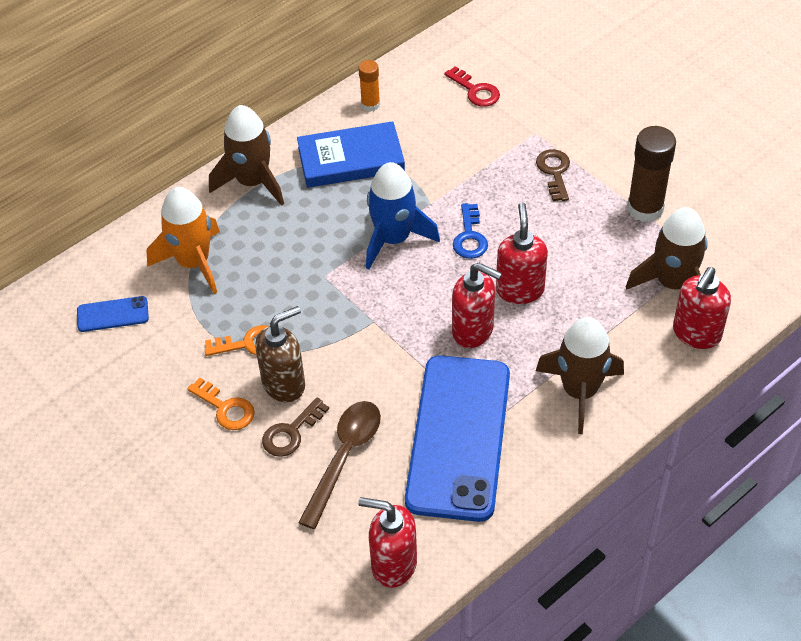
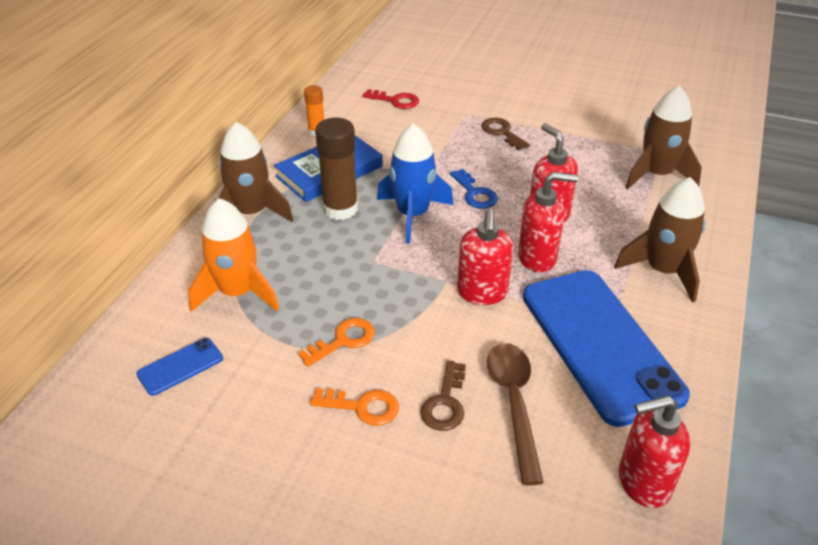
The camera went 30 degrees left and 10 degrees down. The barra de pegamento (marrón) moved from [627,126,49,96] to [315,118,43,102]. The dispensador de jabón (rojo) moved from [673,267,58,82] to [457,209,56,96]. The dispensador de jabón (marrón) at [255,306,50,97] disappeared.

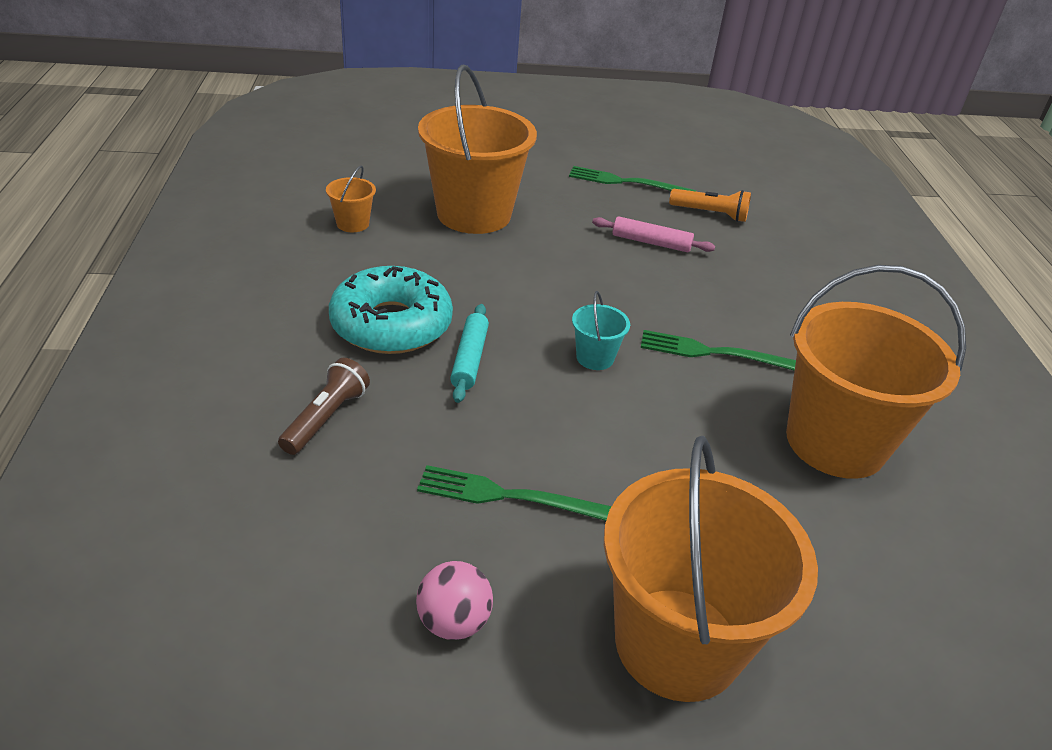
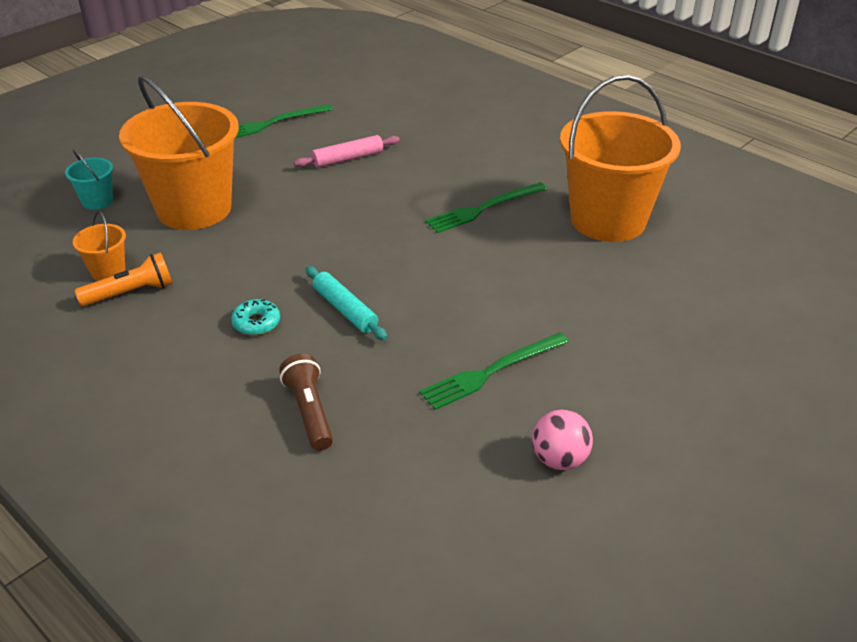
The camera went 40 degrees left and 0 degrees up. The lámpara de mano (naranja) moved from [669,189,82,33] to [75,252,97,55]. The rosquilla (turquesa) at [329,266,124,88] changed to 0.42 times the size. The balde (turquesa) moved from [572,291,58,79] to [65,149,48,61]. The balde (naranja) at [604,436,214,266] disappeared.

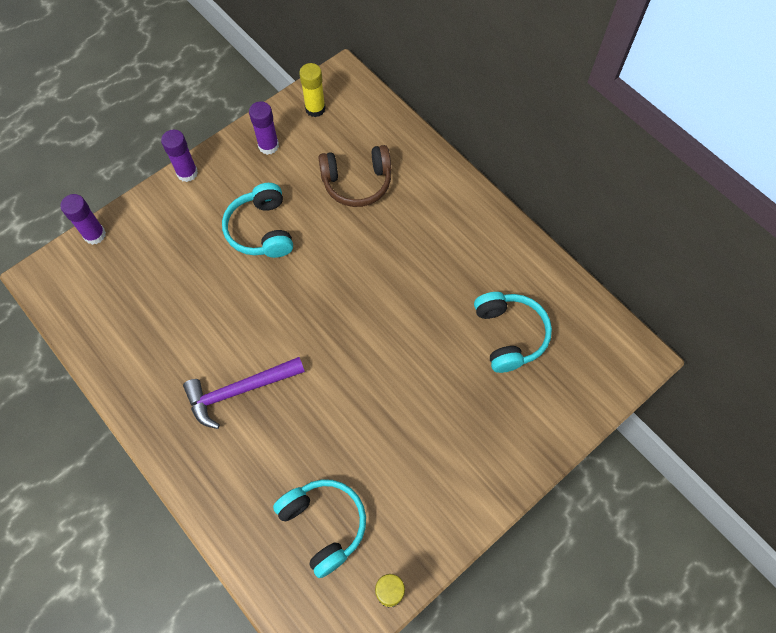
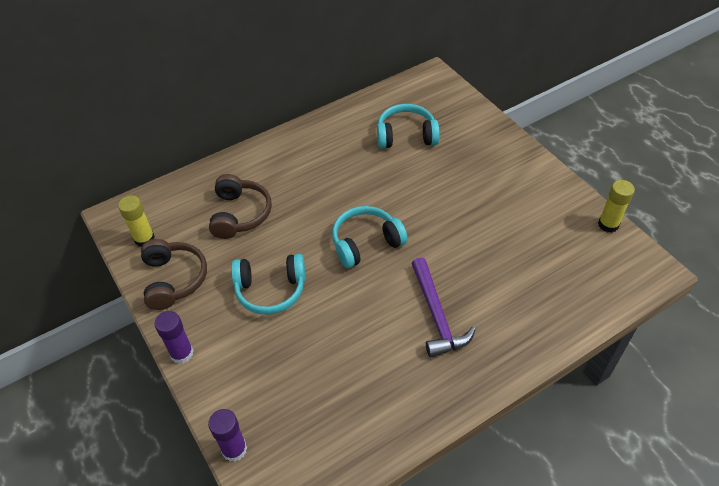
The camera went 80 degrees left and 15 degrees down. The barra de pegamento (morado) at [249,101,30,54] was replaced by the auriculares (marrón) at [141,239,66,71]. The auriculares (turquesa) moved from [273,479,93,99] to [332,206,76,62].

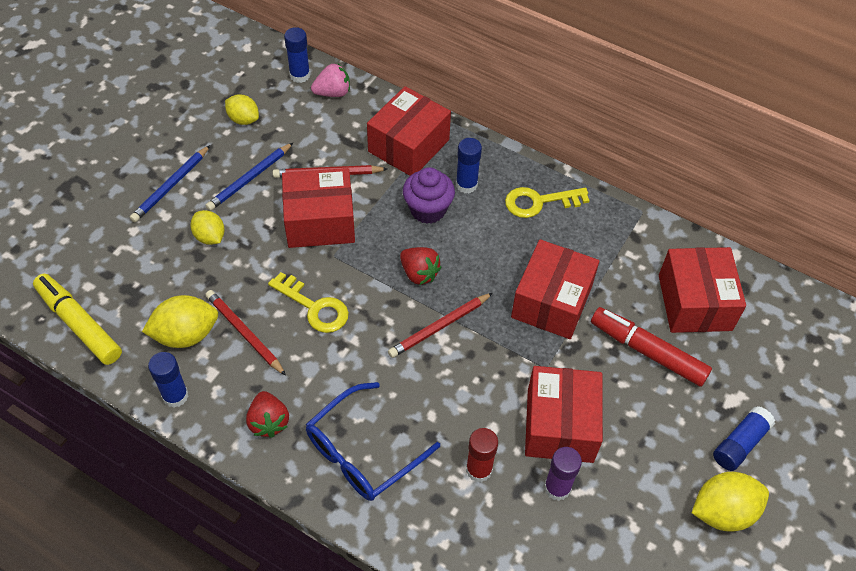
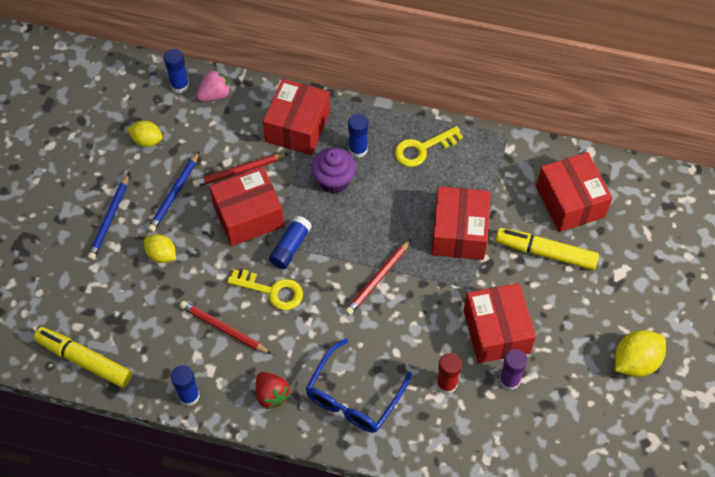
The camera went 15 degrees left and 5 degrees up. The fresa (rojo) at [400,247,41,38] disappeared. The limón (amarillo) at [142,295,76,53] disappeared. The rotulador (rojo) at [591,307,121,80] became the rotulador (amarillo) at [495,228,104,42]. The barra de pegamento (azul) moved from [713,406,62,65] to [269,216,43,53].

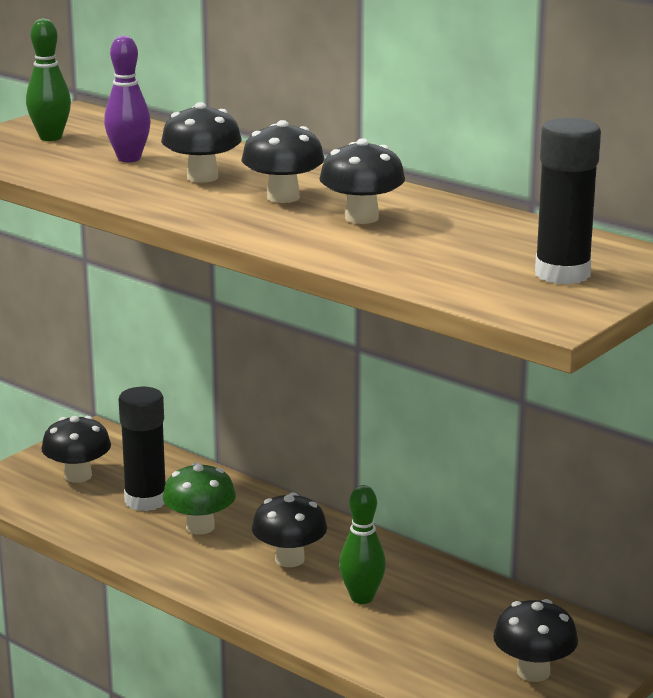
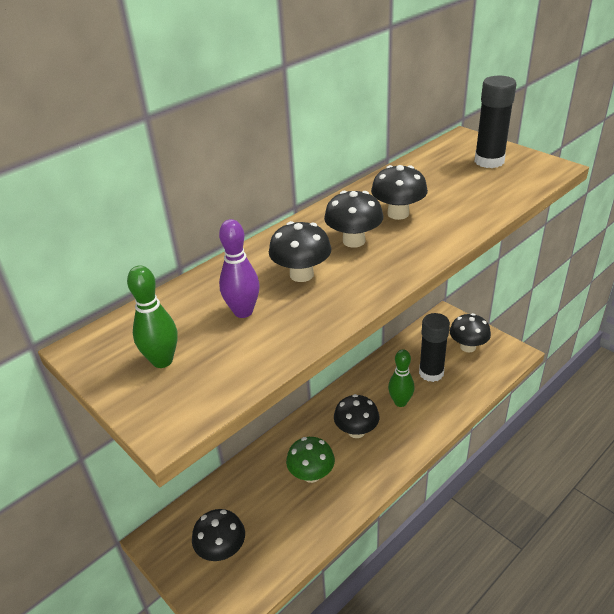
The camera went 80 degrees left and 15 degrees up. The barra de pegamento (negro) moved from [119,387,46,124] to [419,313,31,69].

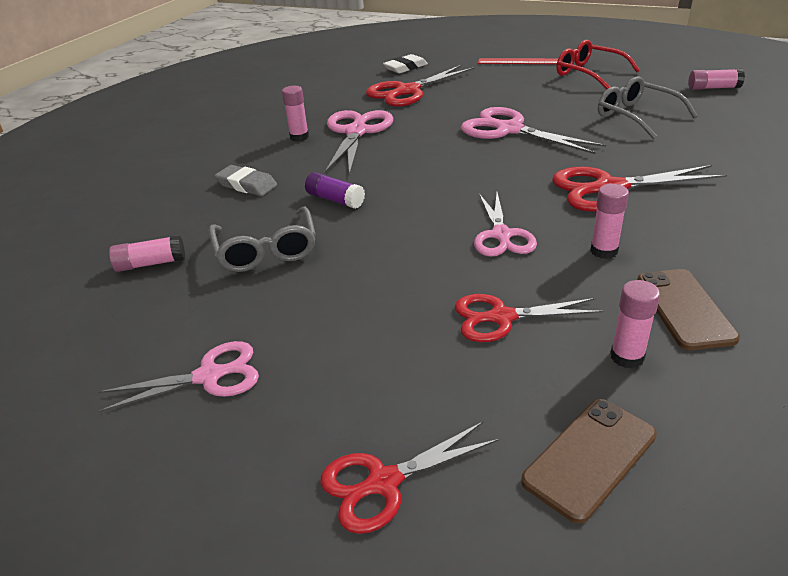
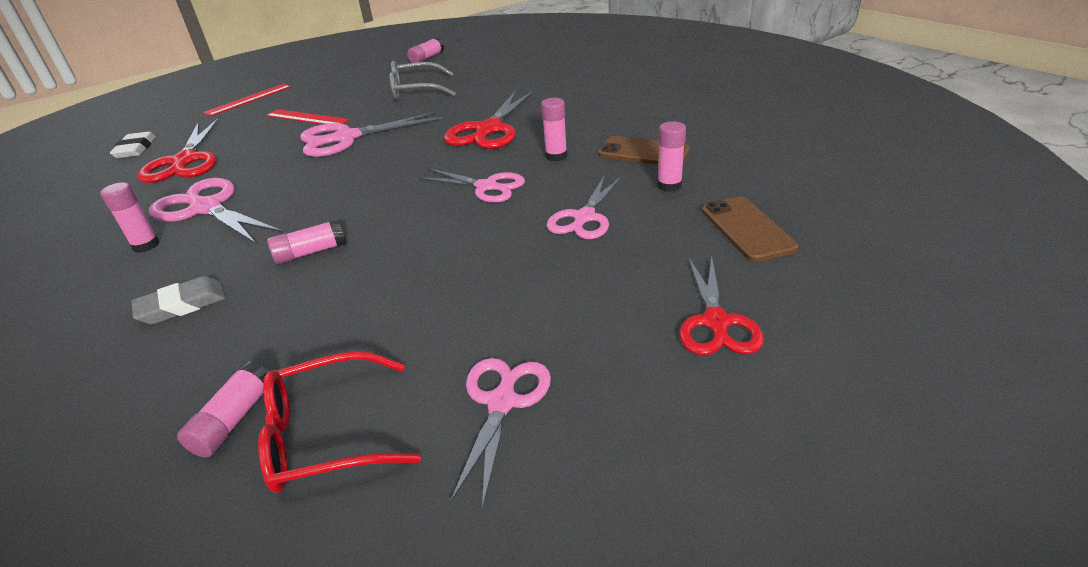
The camera went 60 degrees left and 0 degrees up. The gafas (rojo) moved from [556,40,84,49] to [258,351,163,142]. The barra de pegamento (morado) at [305,172,60,37] became the barra de pegamento (rosa) at [267,219,79,45]. The gafas (gris) at [209,206,107,66] disappeared. The tijeras (rojo) at [455,294,148,48] became the tijeras (rosa) at [547,176,75,63]. The regla (rojo) at [266,109,83,15] appeared.

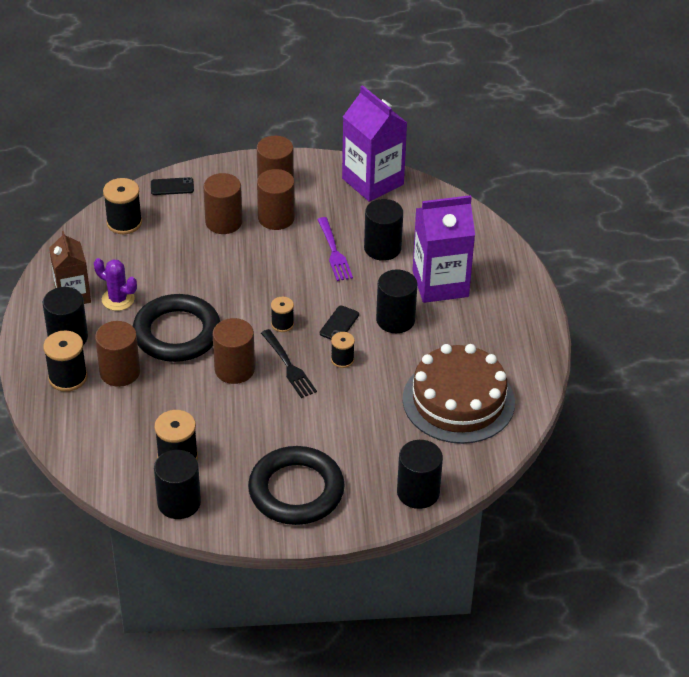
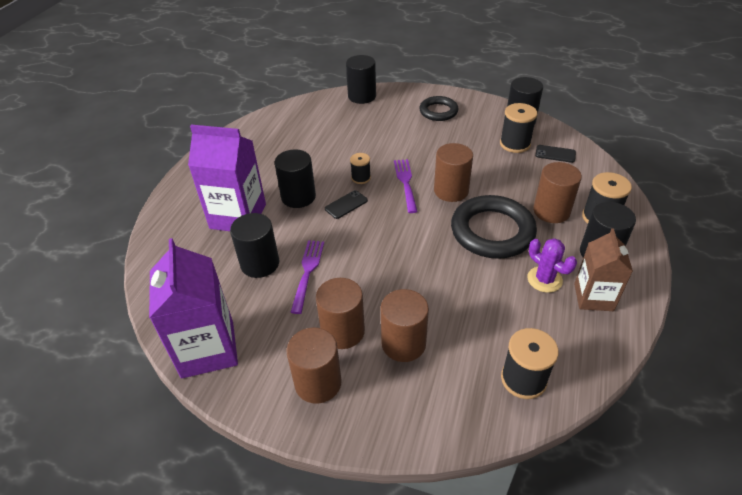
The camera went 155 degrees left and 0 degrees up. The móvil (negro) moved from [151,177,43,18] to [535,145,41,18]. The carrete (negro) at [271,297,23,35] disappeared. The tenedor (negro) at [261,329,56,69] became the tenedor (morado) at [394,159,24,54]. The tarta (marrón) at [403,344,112,100] disappeared. The anillo (negro) at [248,446,97,79] changed to 0.59 times the size.

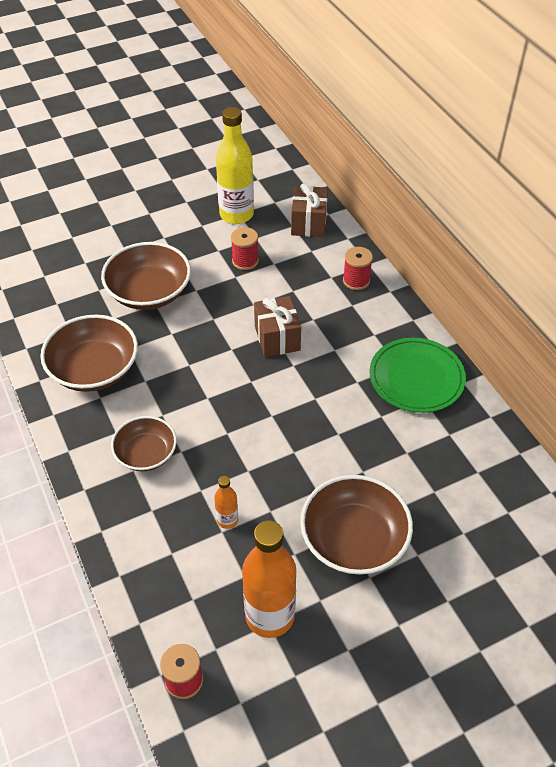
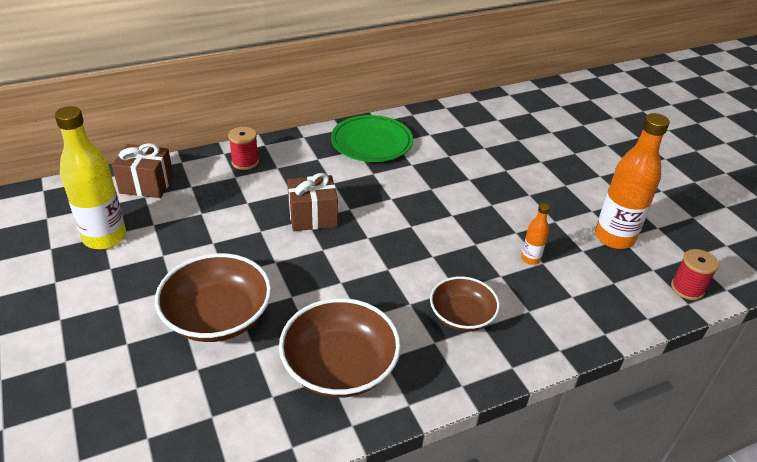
The camera went 90 degrees left and 10 degrees down. The carrete (rojo) at [231,227,28,43] disappeared. The cuenco (marrón) at [300,475,113,100] disappeared.

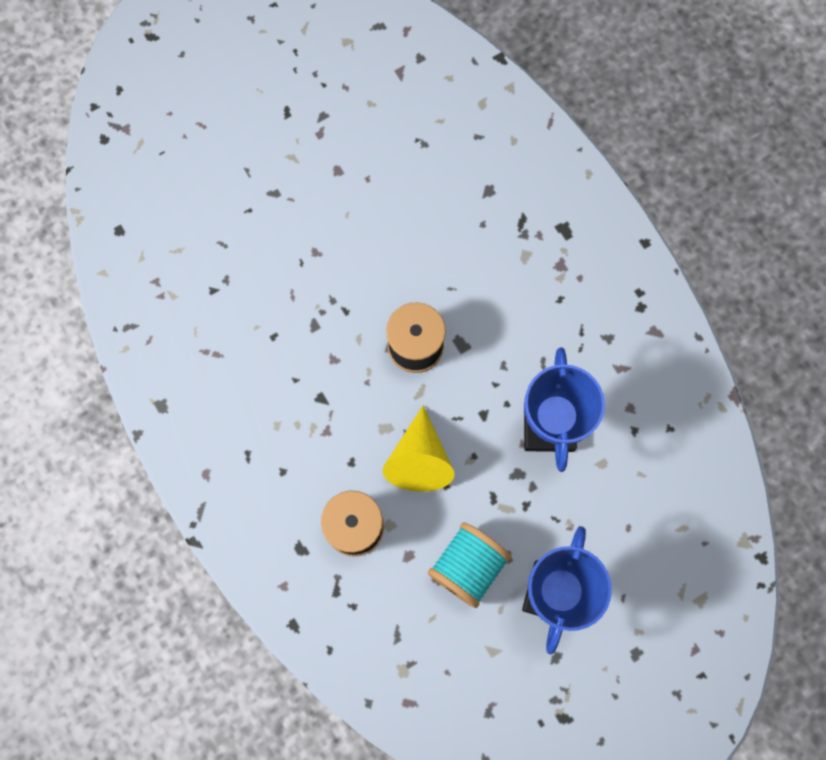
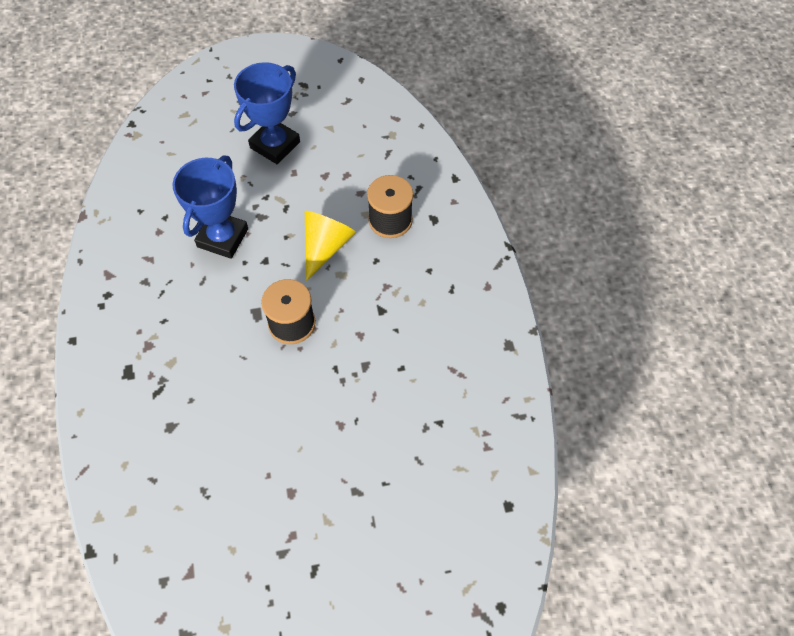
The camera went 160 degrees left and 15 degrees down. The carrete (turquesa) at [428,522,84,86] disappeared.

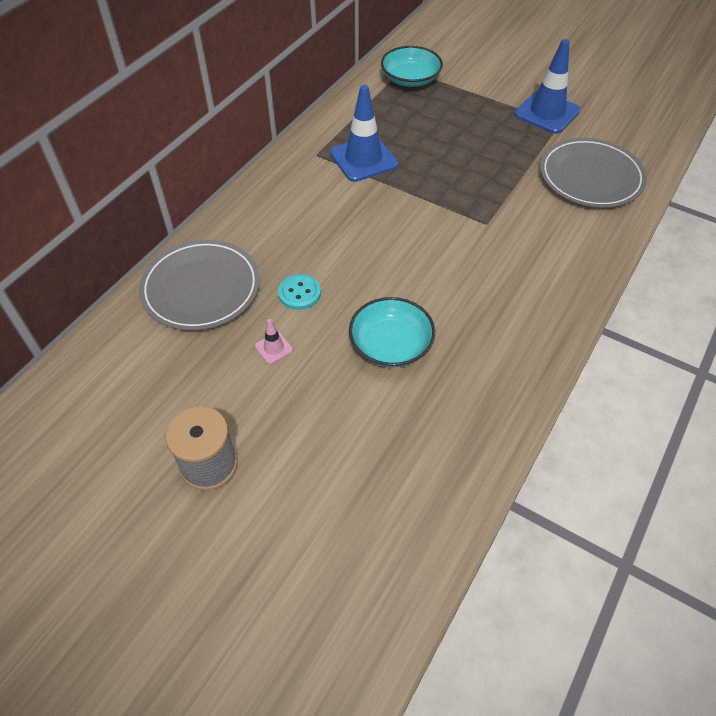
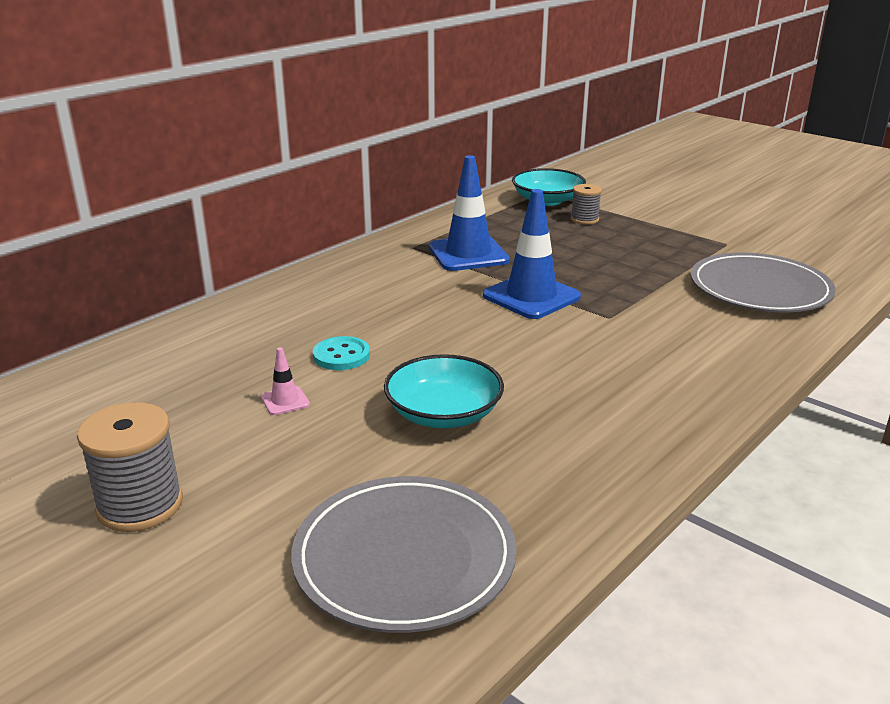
The camera went 10 degrees right and 25 degrees down. The cono de tráfico (azul) moved from [515,39,66,95] to [483,189,98,130]. The plato (gris) moved from [139,240,121,91] to [291,476,226,157]. The carrete (gris) at [571,184,31,41] appeared.

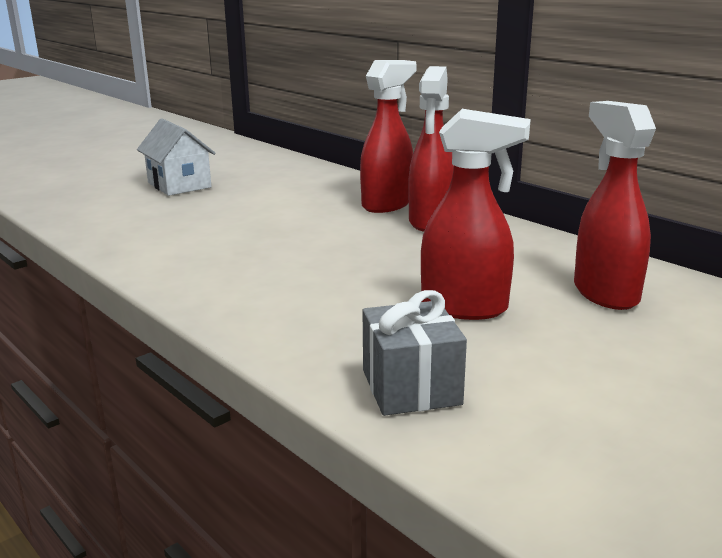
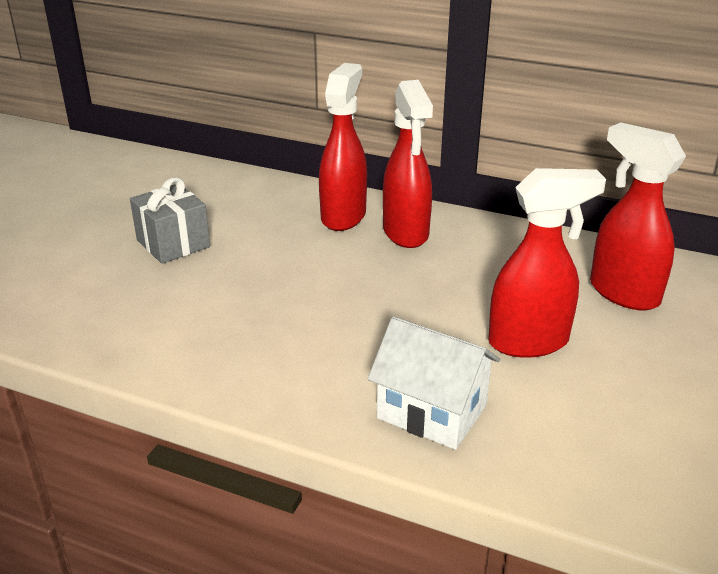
The camera went 25 degrees left and 10 degrees up. The casa (blanco) moved from [137,118,78,78] to [368,317,132,133]. The regalo (gris) moved from [363,290,104,126] to [130,177,80,87].

